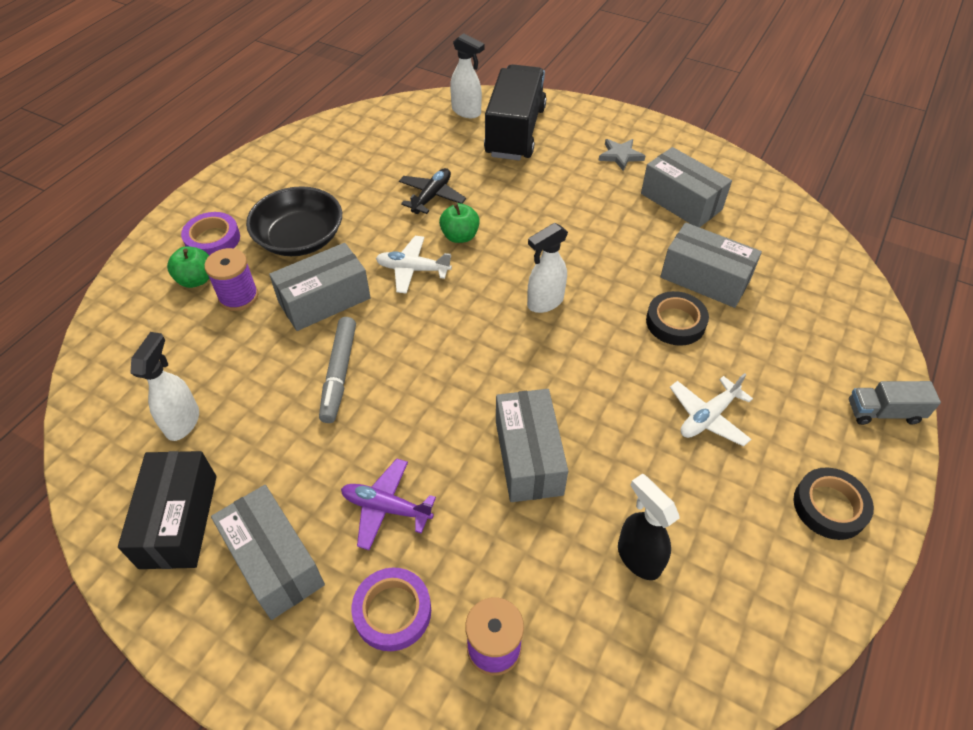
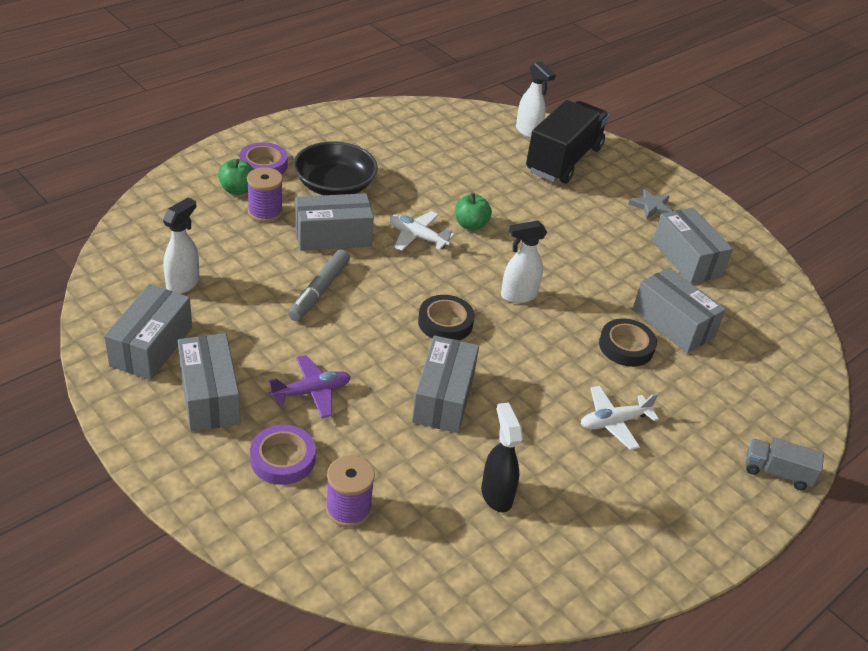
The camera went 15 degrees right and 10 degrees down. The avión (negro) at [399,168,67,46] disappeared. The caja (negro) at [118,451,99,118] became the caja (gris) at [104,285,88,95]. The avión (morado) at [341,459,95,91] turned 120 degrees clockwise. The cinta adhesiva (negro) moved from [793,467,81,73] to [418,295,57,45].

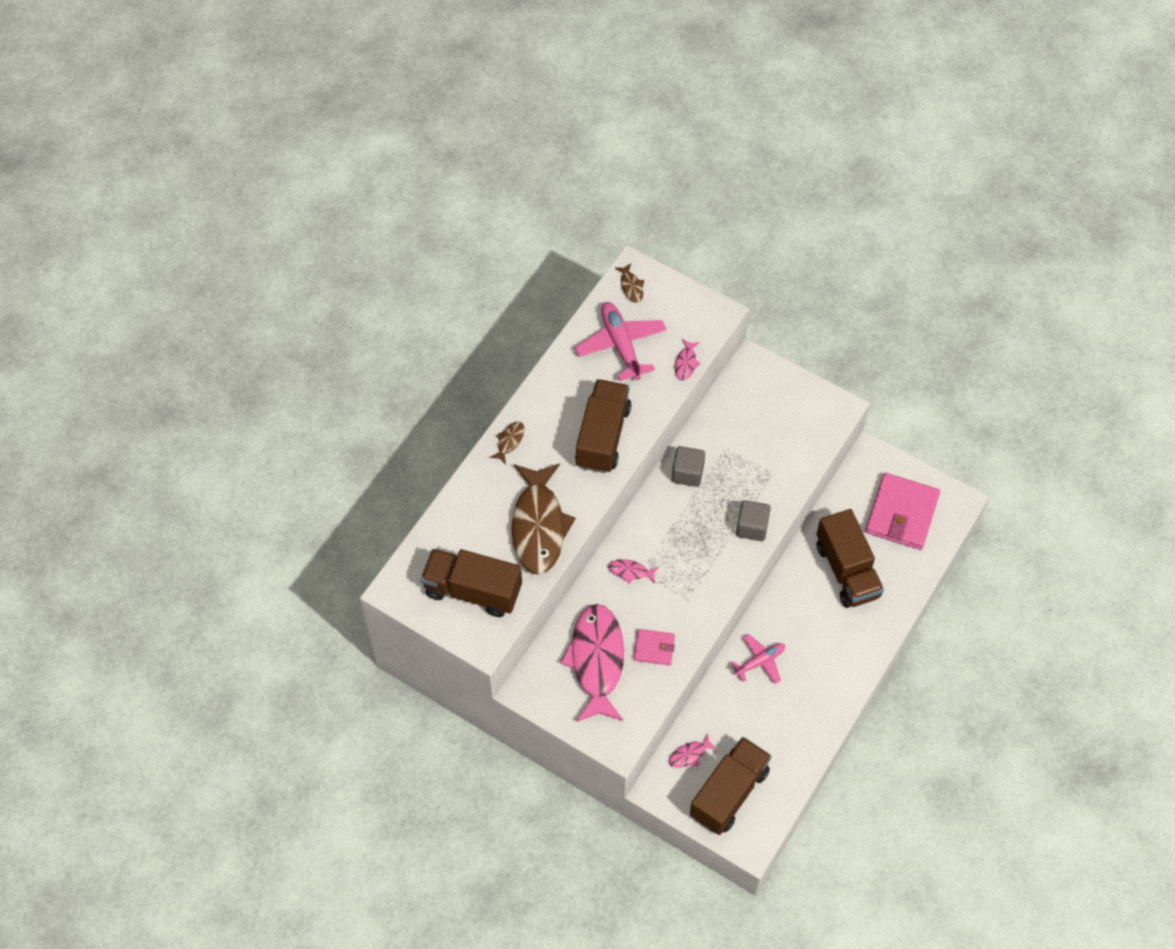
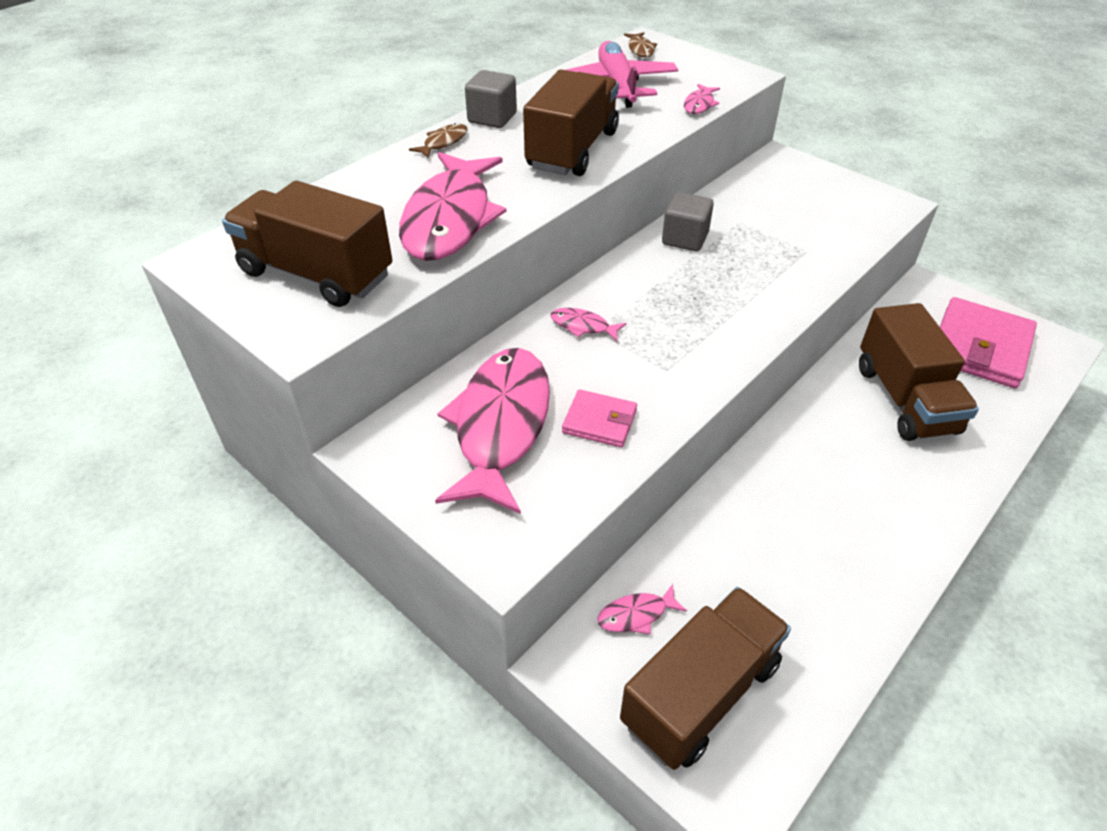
The camera went 10 degrees right and 15 degrees down. The pez (marrón) at [511,463,65,112] became the pez (rosa) at [399,152,107,109]. The cubo (gris) moved from [736,500,35,41] to [465,70,52,58]. The avión (rosa) at [730,634,55,50] disappeared.

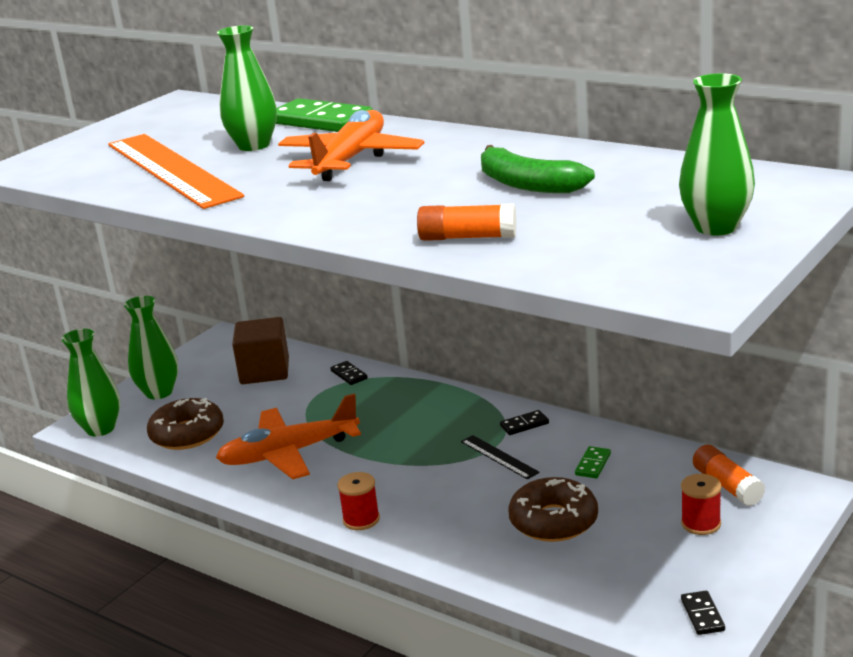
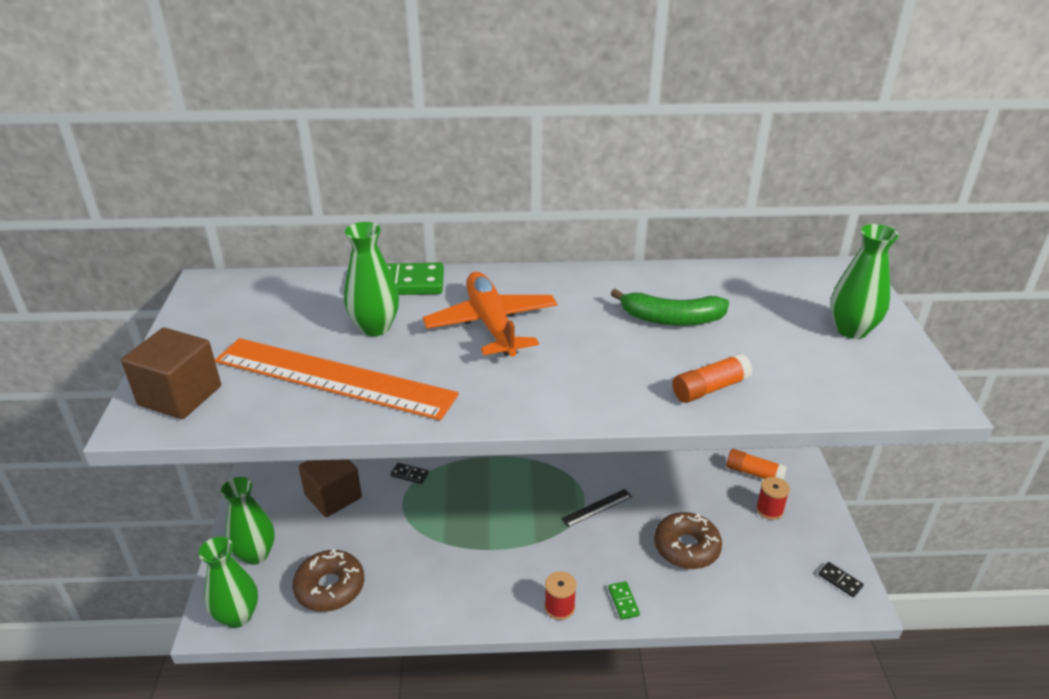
The camera went 40 degrees left and 10 degrees up. The avión (naranja) at [216,393,145,86] disappeared. The ficha de dominó (negro) at [500,410,49,25] disappeared. The regla (negro) at [461,435,79,45] turned 45 degrees counterclockwise. The ficha de dominó (verde) moved from [575,446,36,32] to [608,581,32,39]. The cubo (marrón) at [121,328,100,91] appeared.

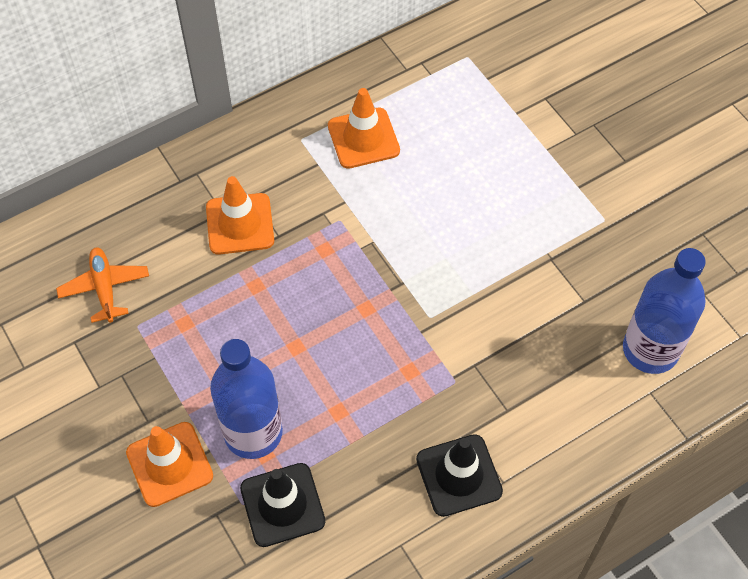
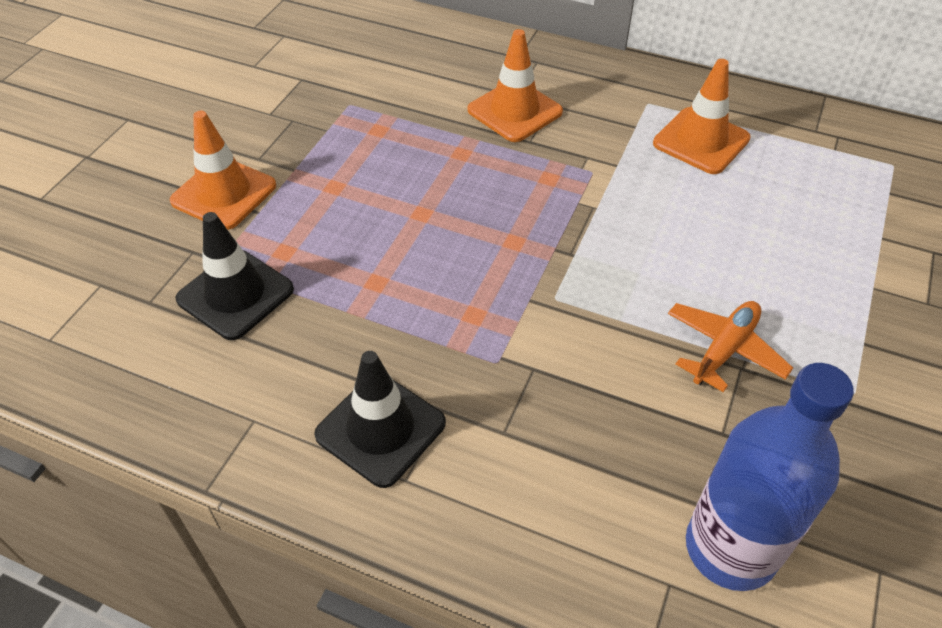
The camera went 55 degrees right and 10 degrees down. The avión (naranja) moved from [56,247,93,76] to [668,301,125,91]. The botella (azul) at [210,339,73,120] disappeared.

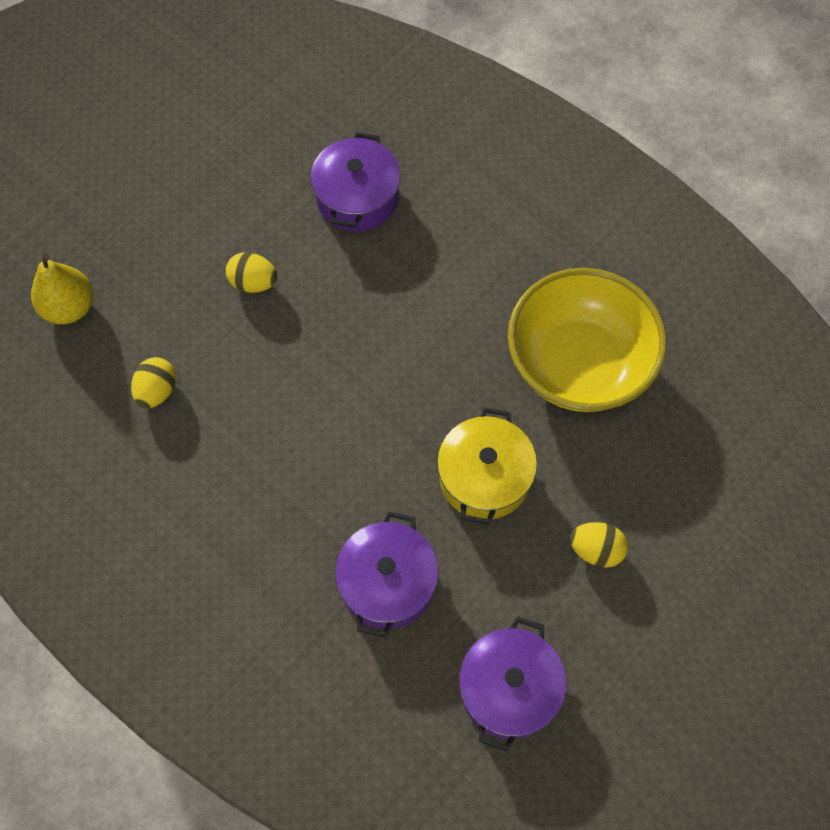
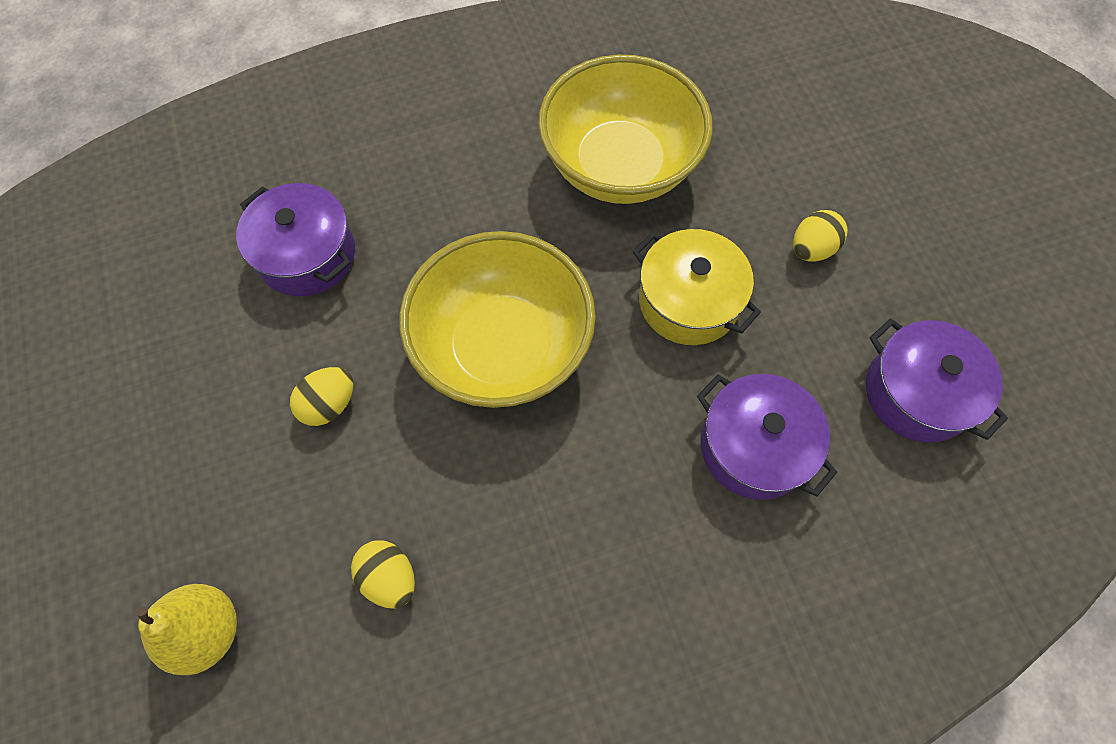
The camera went 60 degrees left and 0 degrees up. The cuenco (amarillo) at [399,231,197,177] appeared.

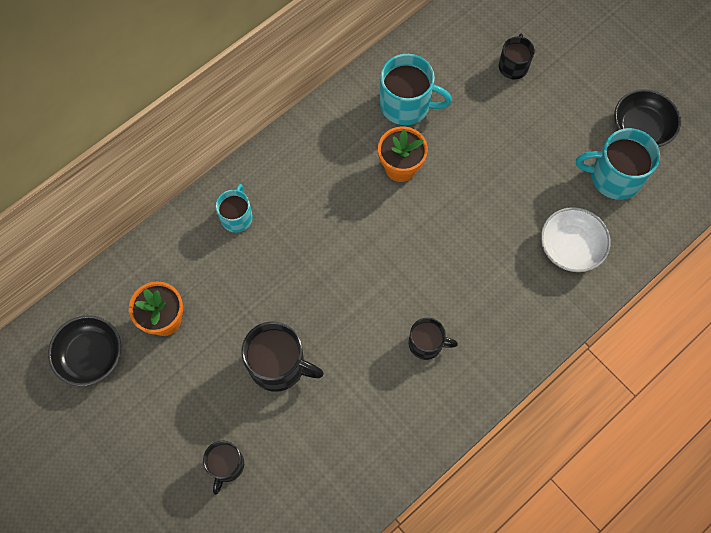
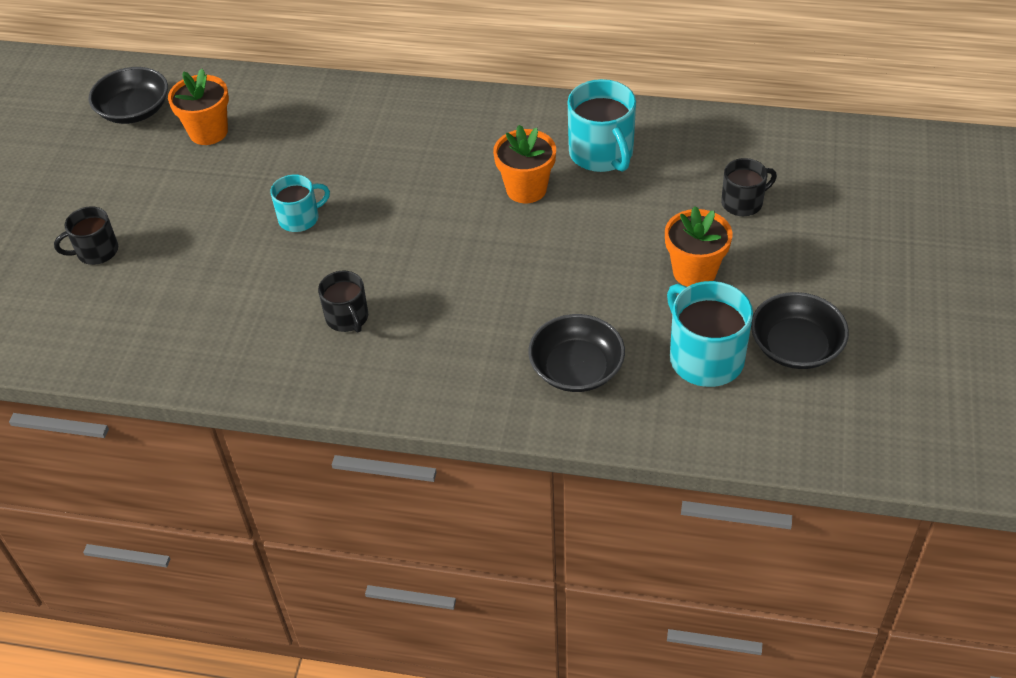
The camera went 55 degrees right and 20 degrees down. The taza (turquesa) moved from [216,184,37,49] to [271,174,59,58]. The cuenco (blanco) at [541,207,70,65] became the cuenco (negro) at [528,314,97,78]. The taza (negro) at [241,321,83,71] disappeared. The maceta (naranja) at [665,206,67,81] appeared.

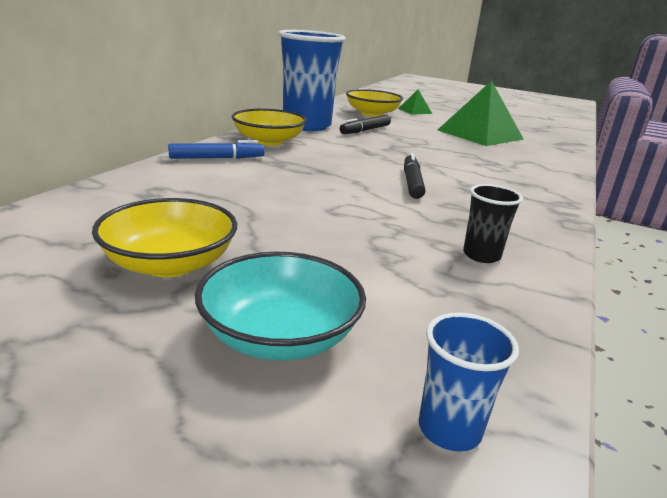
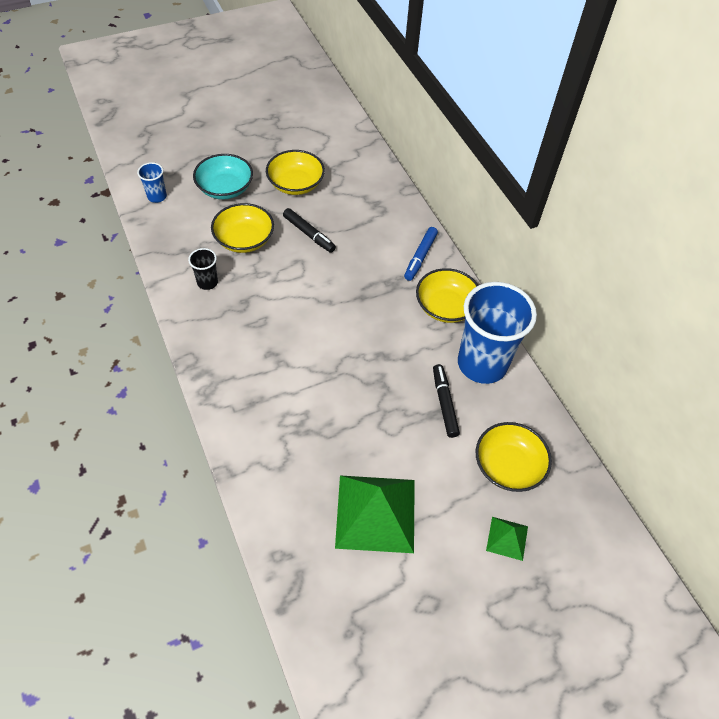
The camera went 130 degrees right and 30 degrees up. The rotulador (negro) moved from [404,153,21,46] to [283,208,53,45]. The cuenco (amarillo) at [211,203,63,50] appeared.

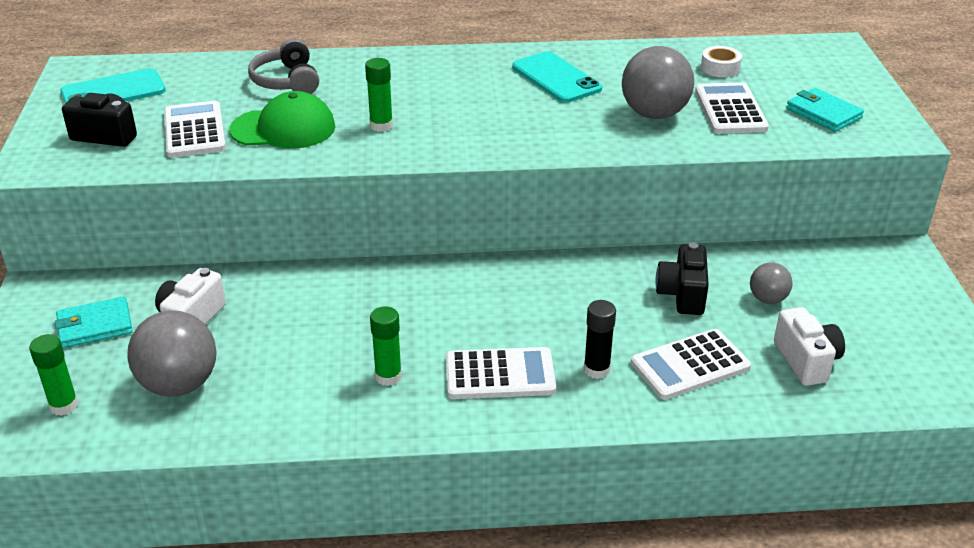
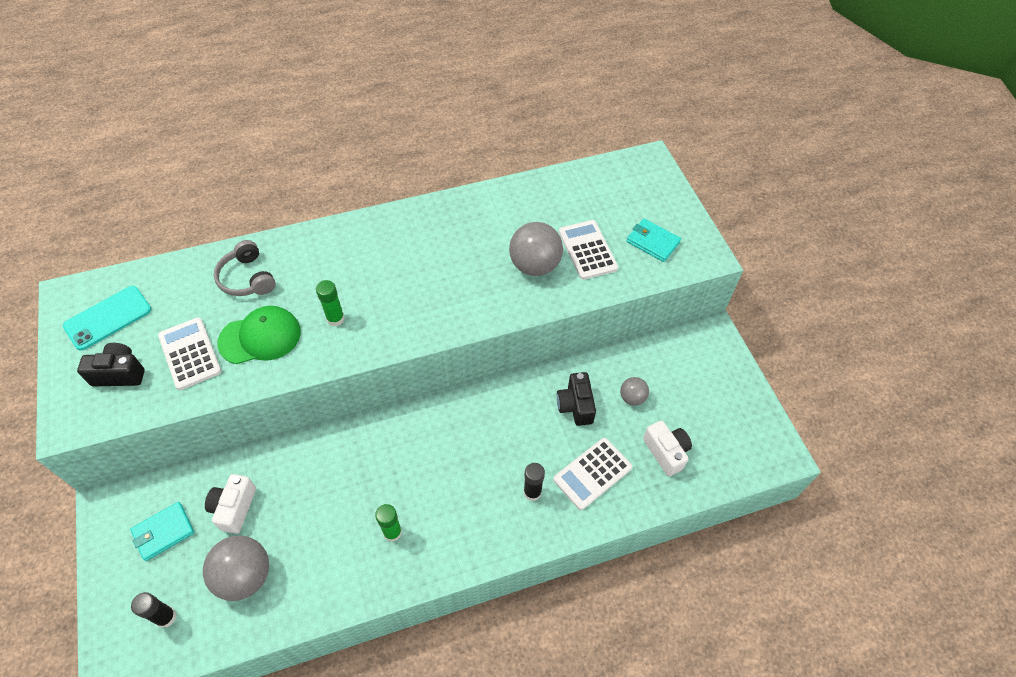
The camera went 15 degrees left and 20 degrees up. The cinta adhesiva (blanco) at [701,46,41,31] disappeared. The móvil (turquesa) at [512,51,90,52] disappeared. The barra de pegamento (verde) at [29,334,49,82] became the barra de pegamento (negro) at [131,592,45,36]. The calculadora (blanco) at [446,347,110,52] disappeared.

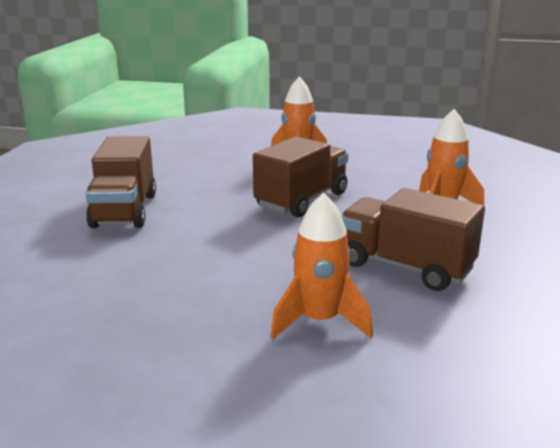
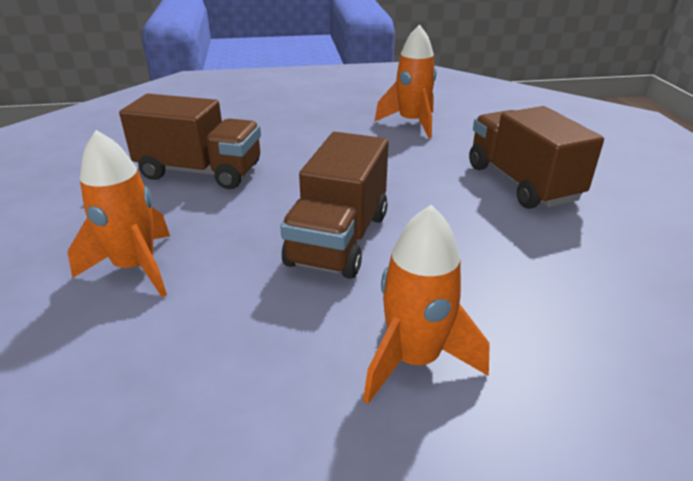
The camera went 160 degrees right and 10 degrees up. The cohete (naranja) moved from [270,192,103,147] to [374,24,62,114].

